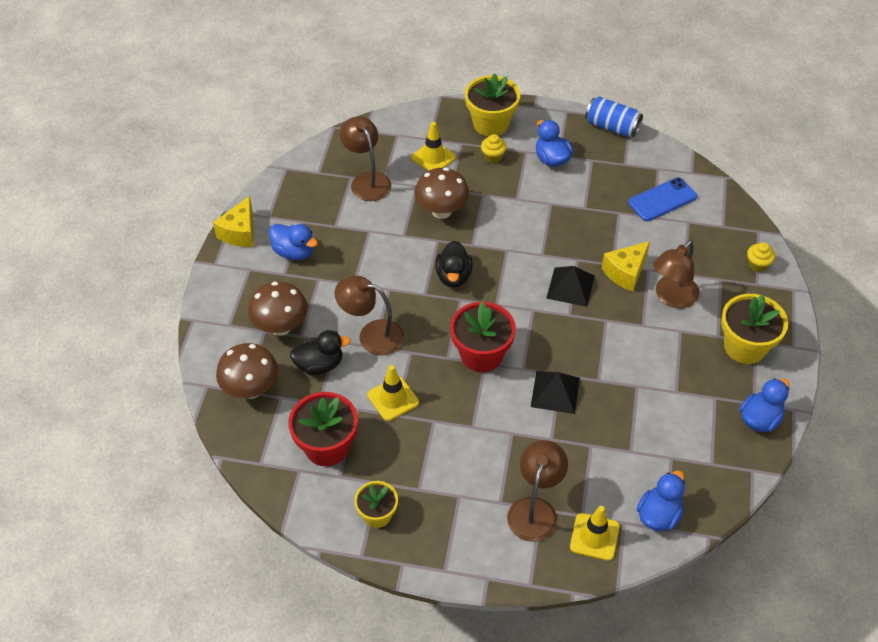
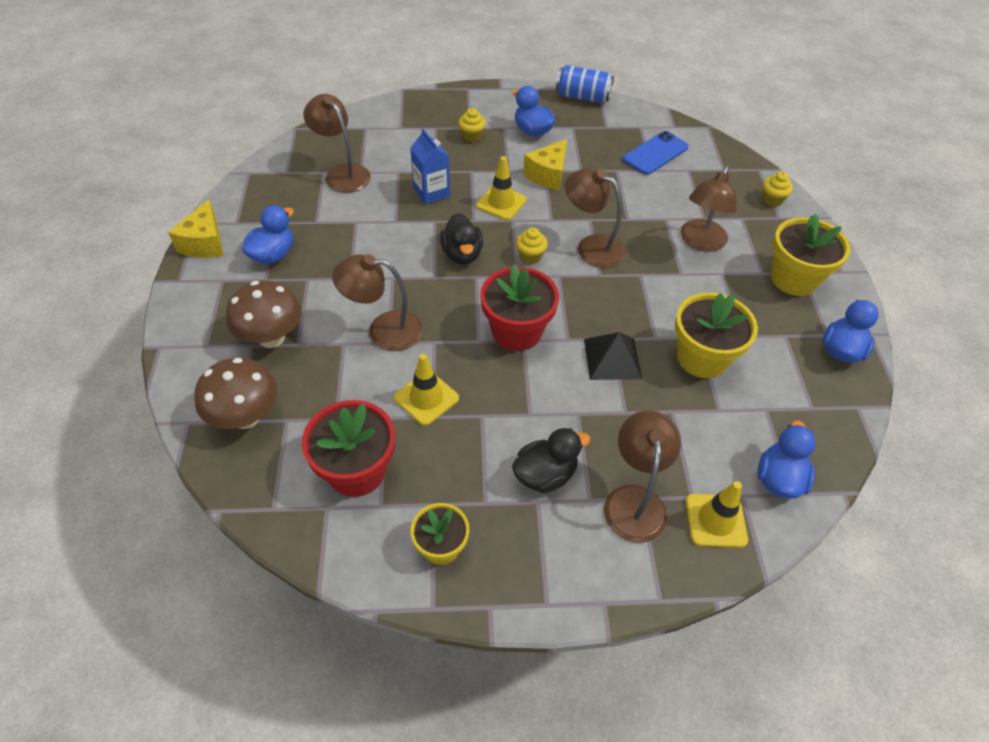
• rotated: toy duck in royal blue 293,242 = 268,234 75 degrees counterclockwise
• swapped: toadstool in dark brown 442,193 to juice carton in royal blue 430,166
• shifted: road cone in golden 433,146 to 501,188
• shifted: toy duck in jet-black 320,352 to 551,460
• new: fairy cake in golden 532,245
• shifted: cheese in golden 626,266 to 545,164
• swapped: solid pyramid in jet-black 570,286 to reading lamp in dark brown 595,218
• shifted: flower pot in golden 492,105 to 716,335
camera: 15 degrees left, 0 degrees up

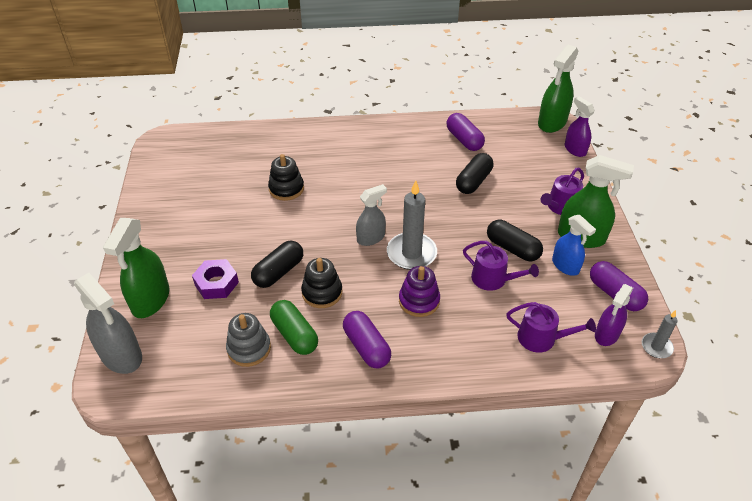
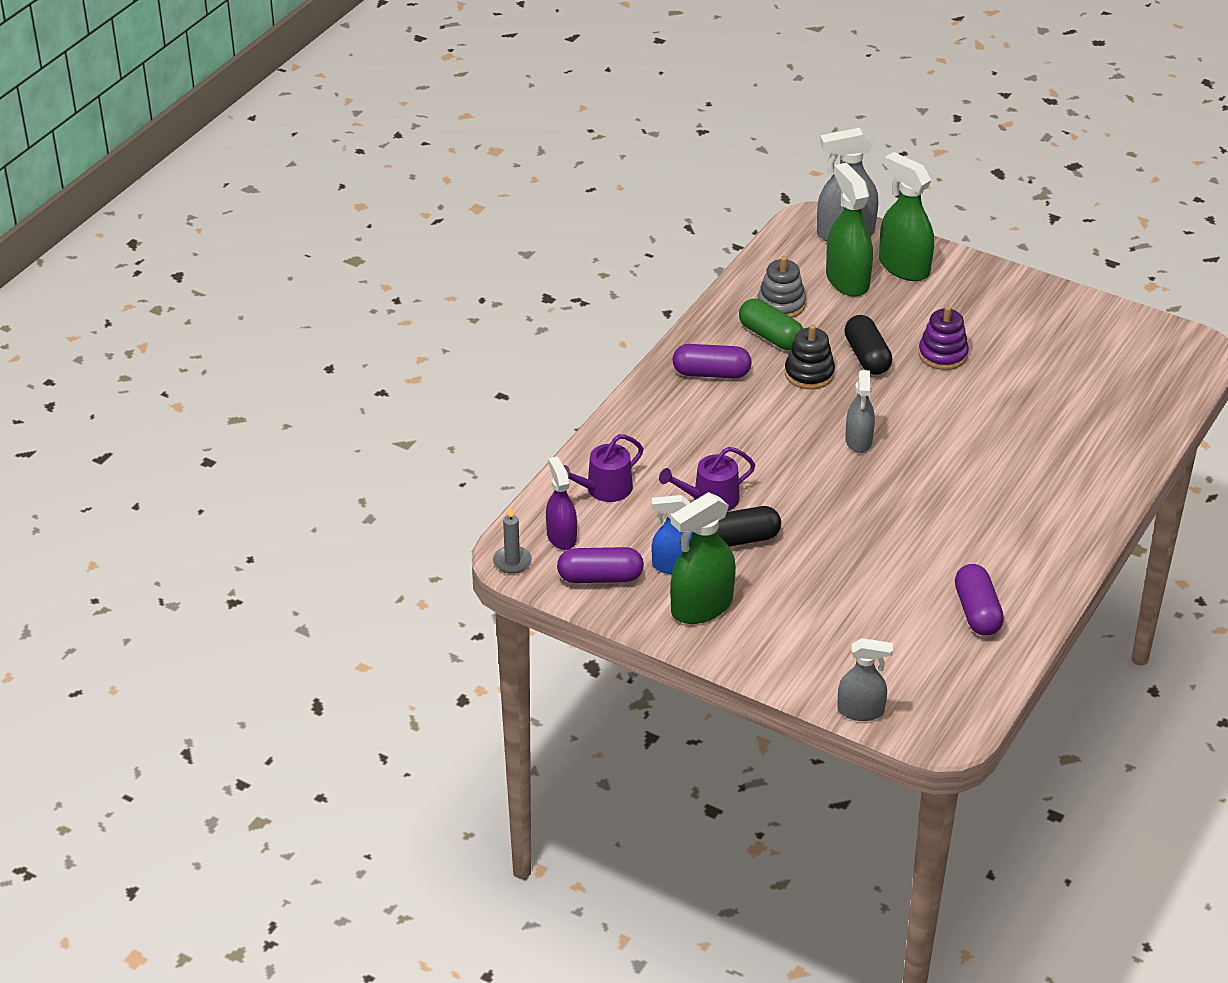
• rotated: pill shape in emerald 294,327 = 771,324 45 degrees clockwise
• shifted: spray cleaner in emerald 558,89 to 849,229
• repainted: spray cleaner in purple 579,126 to spray cleaner in grey 865,679
• shifted: ring stacker in purple 419,291 to 943,338
• rotated: pill shape in purple 465,132 = 979,600 75 degrees clockwise
• gone: hexagon nut in purple 215,279
• gone: ring stacker in jet-black 286,177
• gone: wax candle in grey 412,225
• gone: pill shape in jet-black 474,173
• gone: watering pot in purple 562,191
camera: 125 degrees right, 5 degrees down

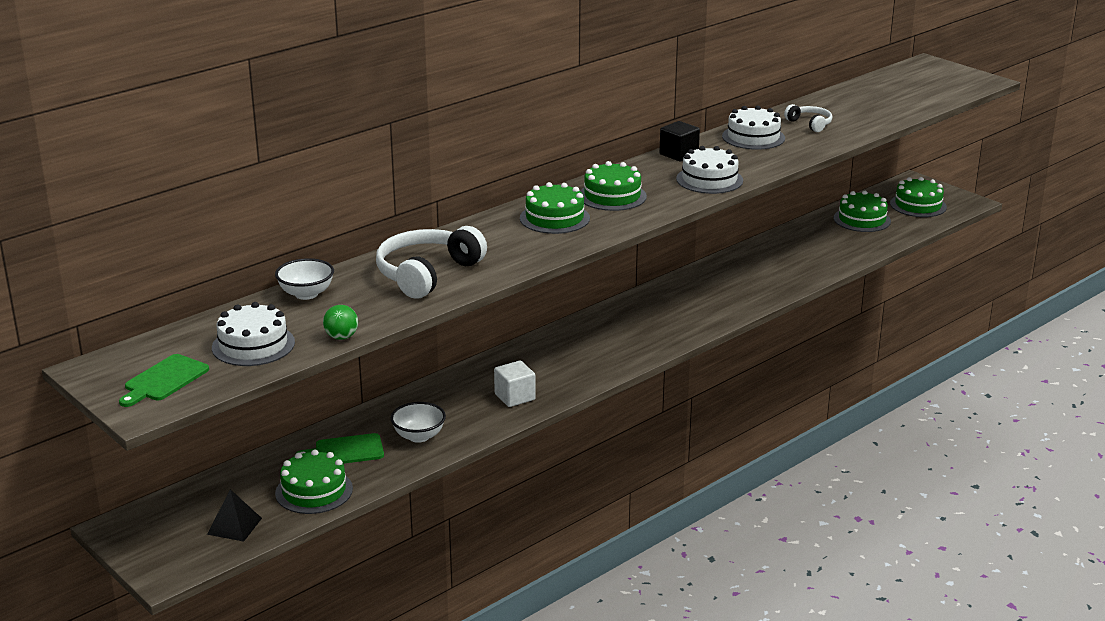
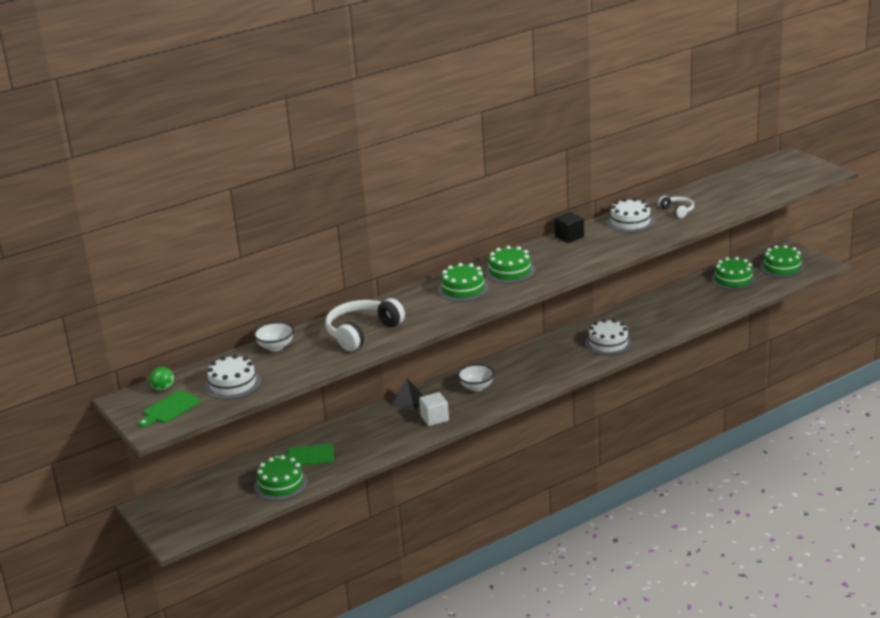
• shifted: sphere in emerald 340,322 to 161,379
• shifted: solid pyramid in jet-black 234,515 to 408,394
• shifted: bowl in white 418,422 to 476,377
• shifted: cake in white 709,170 to 608,337
camera: 10 degrees right, 0 degrees up

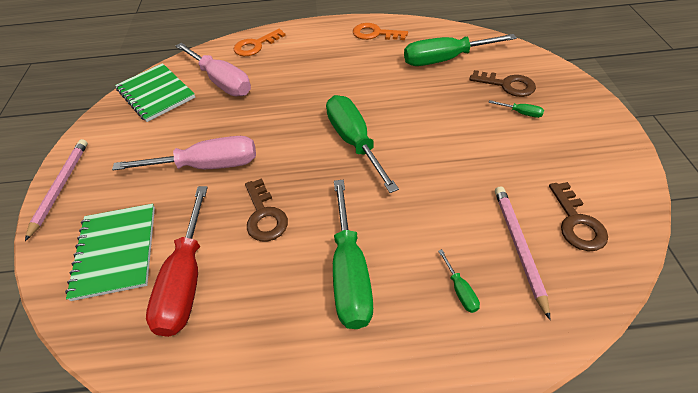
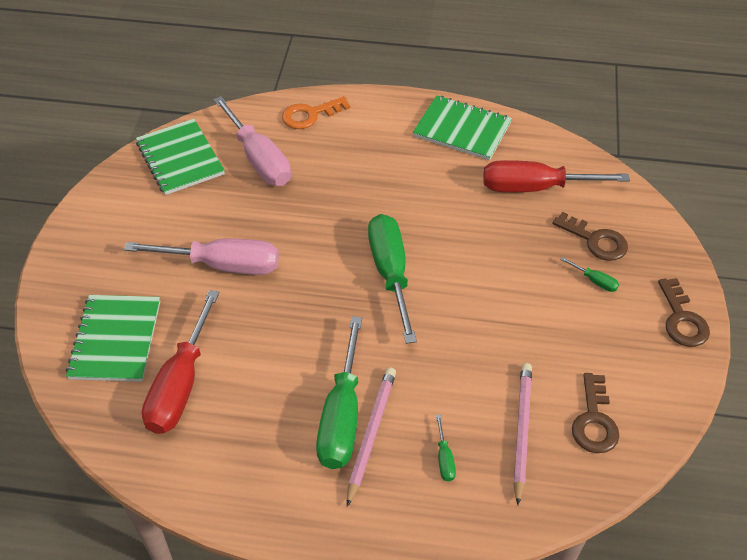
• shifted: lead pencil in pink 56,190 to 371,437
• swapped: door key in bright orange 380,31 to exercise book in emerald 462,127
• repainted: hand screwdriver in emerald 460,50 to hand screwdriver in scarlet 556,176
• shifted: door key in dark brown 266,210 to 684,312
camera: 10 degrees right, 0 degrees up

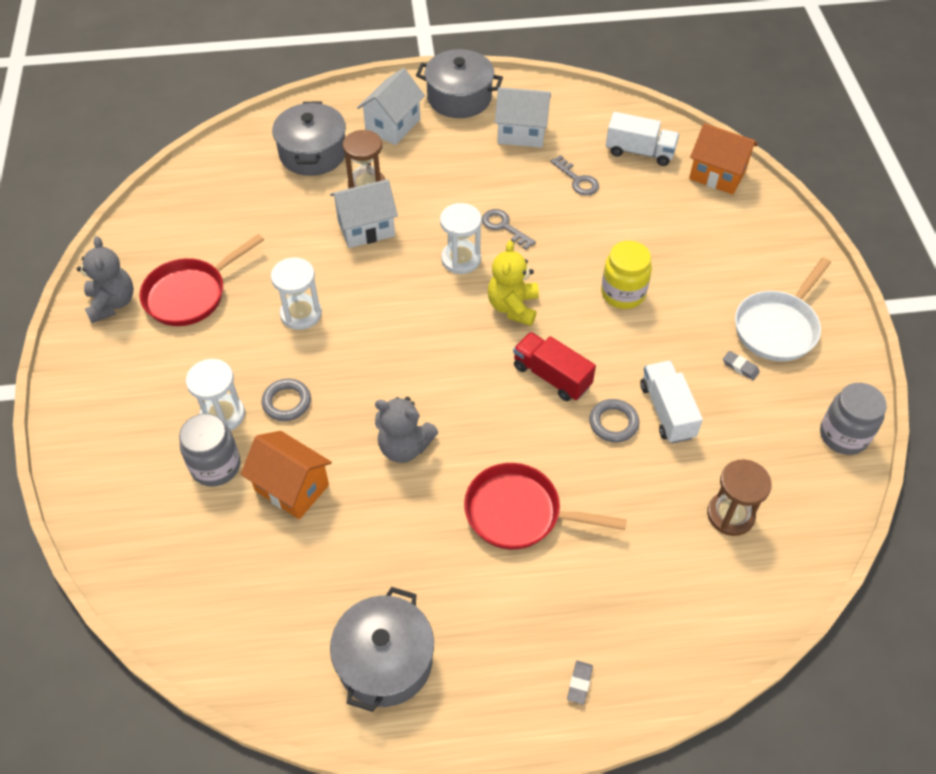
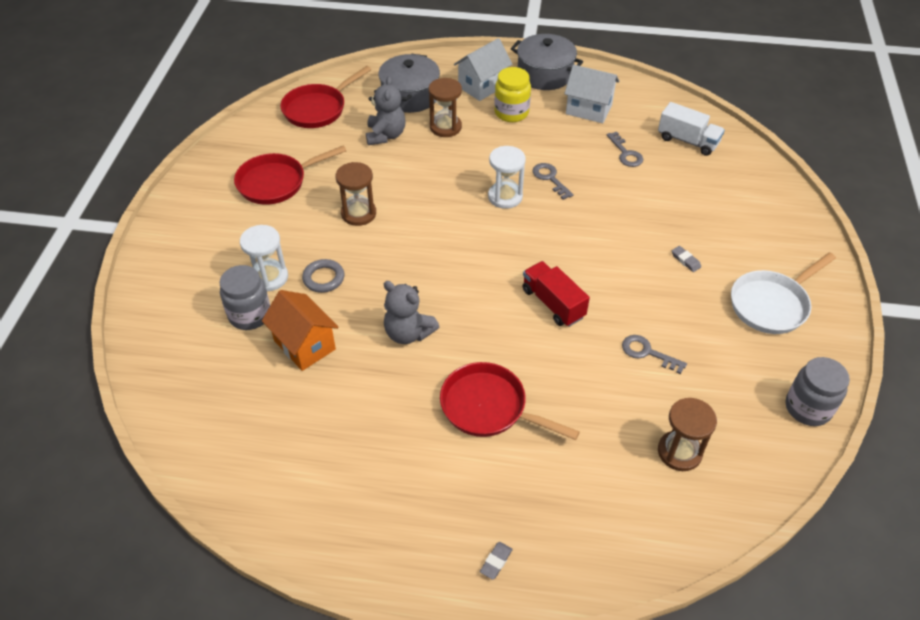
• new: frying pan in scarlet 325,97
• repainted: hourglass in white 296,294 to hourglass in dark brown 355,194
• shifted: stuffed bear in grey 105,280 to 386,110
• shifted: jar in golden 626,275 to 512,94
• swapped: lorry in white 671,402 to door key in grey 654,354
• shifted: pencil eraser in grey 741,365 to 686,259
• gone: toy house in white 364,213
• gone: stockpot in grey 382,649
• gone: stuffed bear in golden 513,283
• gone: torus in grey 614,421
• gone: toy house in bright orange 723,159
camera: 15 degrees right, 5 degrees down

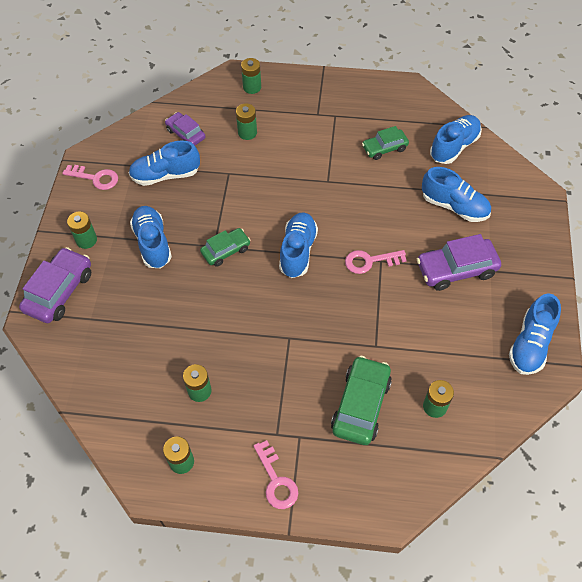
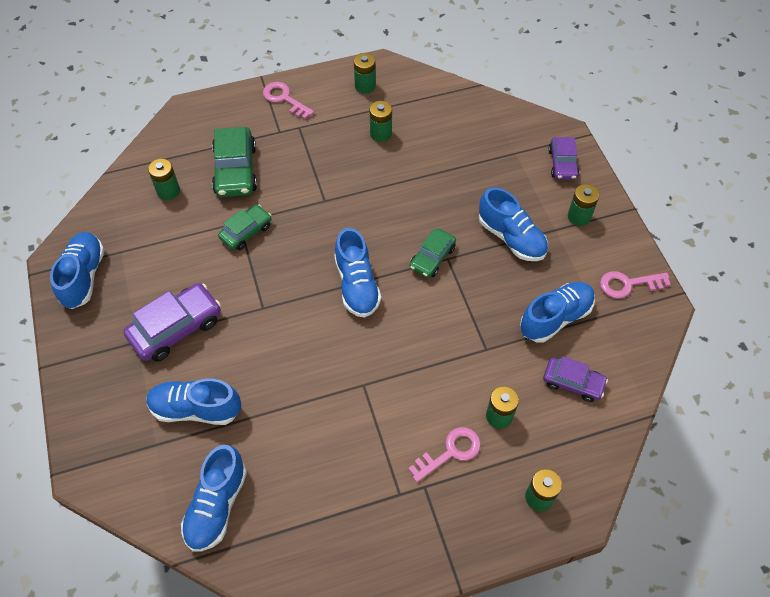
• shifted: toy car in emerald 385,143 to 245,227
• shifted: door key in pink 376,262 to 444,454
• scaled: toy car in purple 55,285 = 563,158 x0.63
camera: 155 degrees right, 0 degrees up

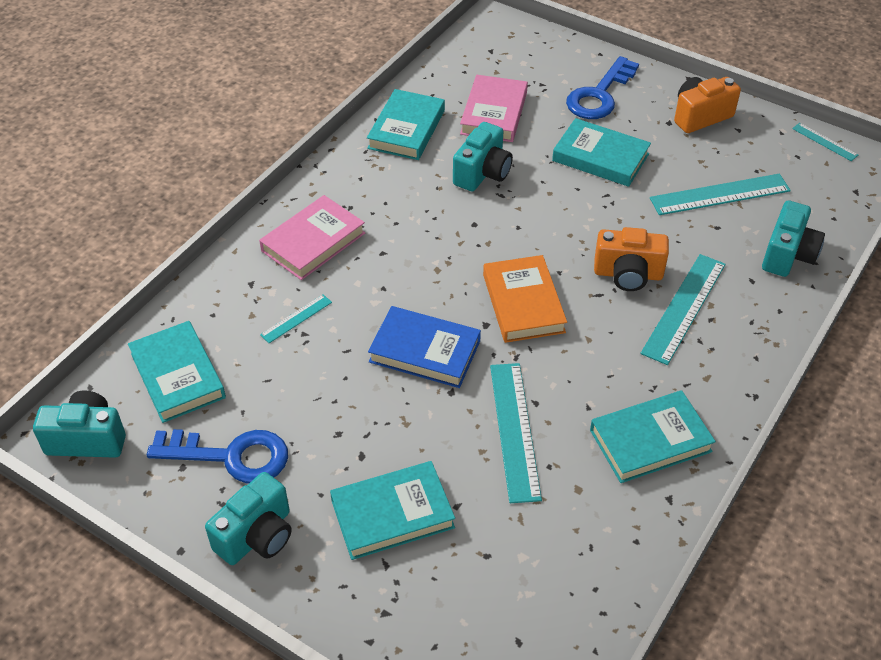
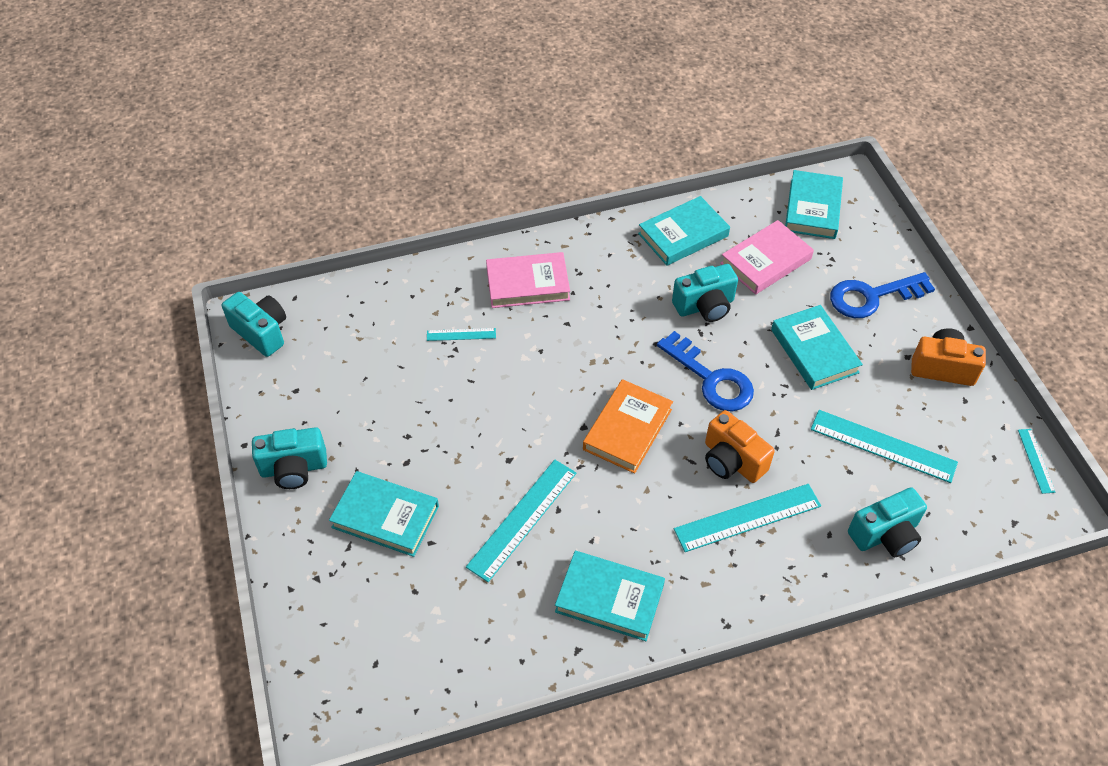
• shifted: door key in royal blue 217,456 to 705,371
• shifted: hardback in turquoise 177,372 to 814,204
• gone: hardback in royal blue 424,347
camera: 40 degrees right, 5 degrees up

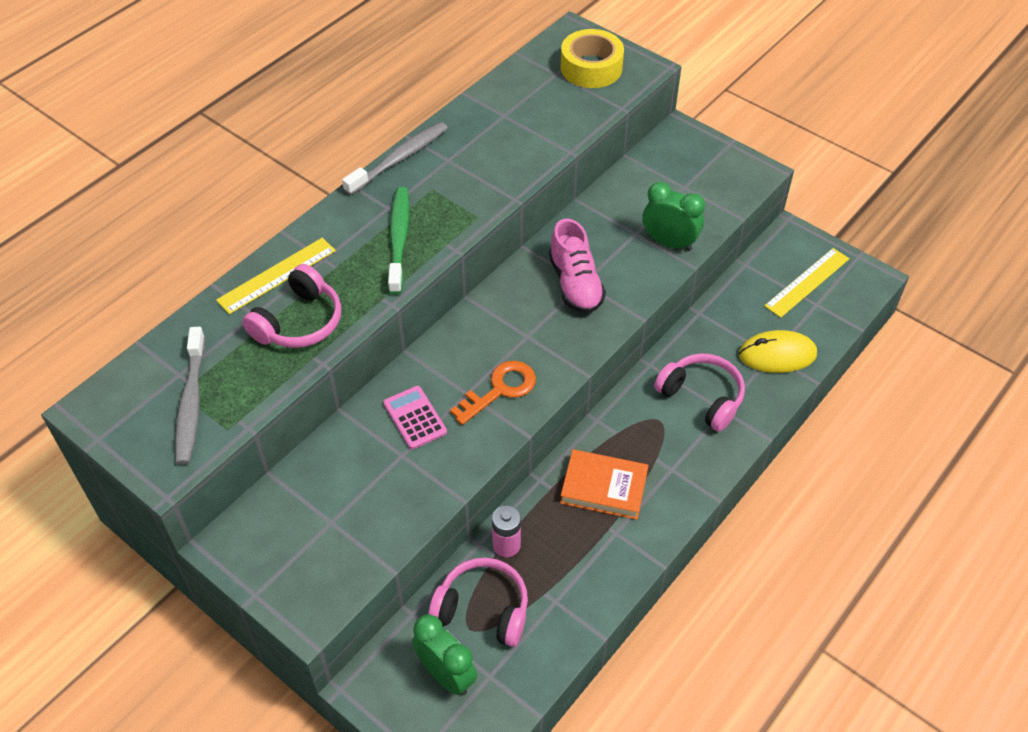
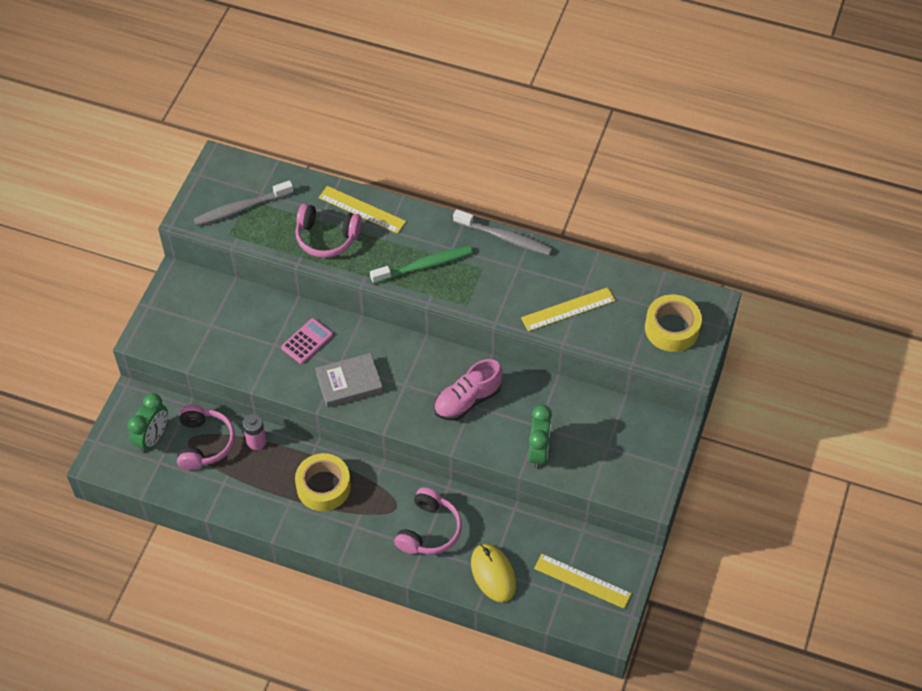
• swapped: hardback in bright orange 604,484 to roll of tape in golden 323,482
• swapped: door key in bright orange 493,393 to hardback in grey 349,380
• new: ruler in golden 568,309
camera: 70 degrees right, 5 degrees up

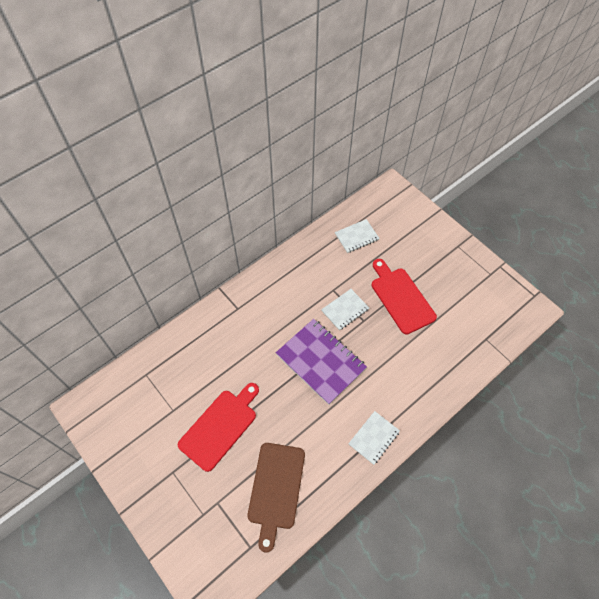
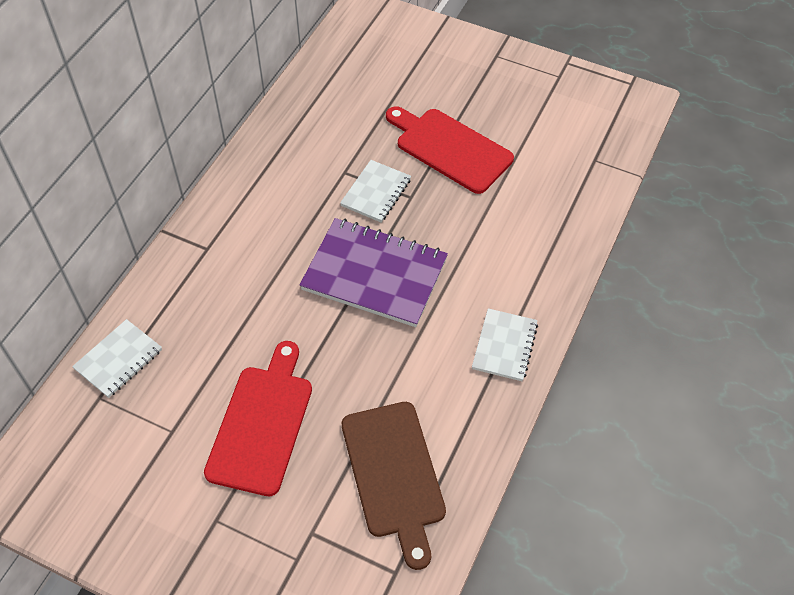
• shifted: exercise book in white 357,236 to 117,358
camera: 25 degrees left, 5 degrees down

